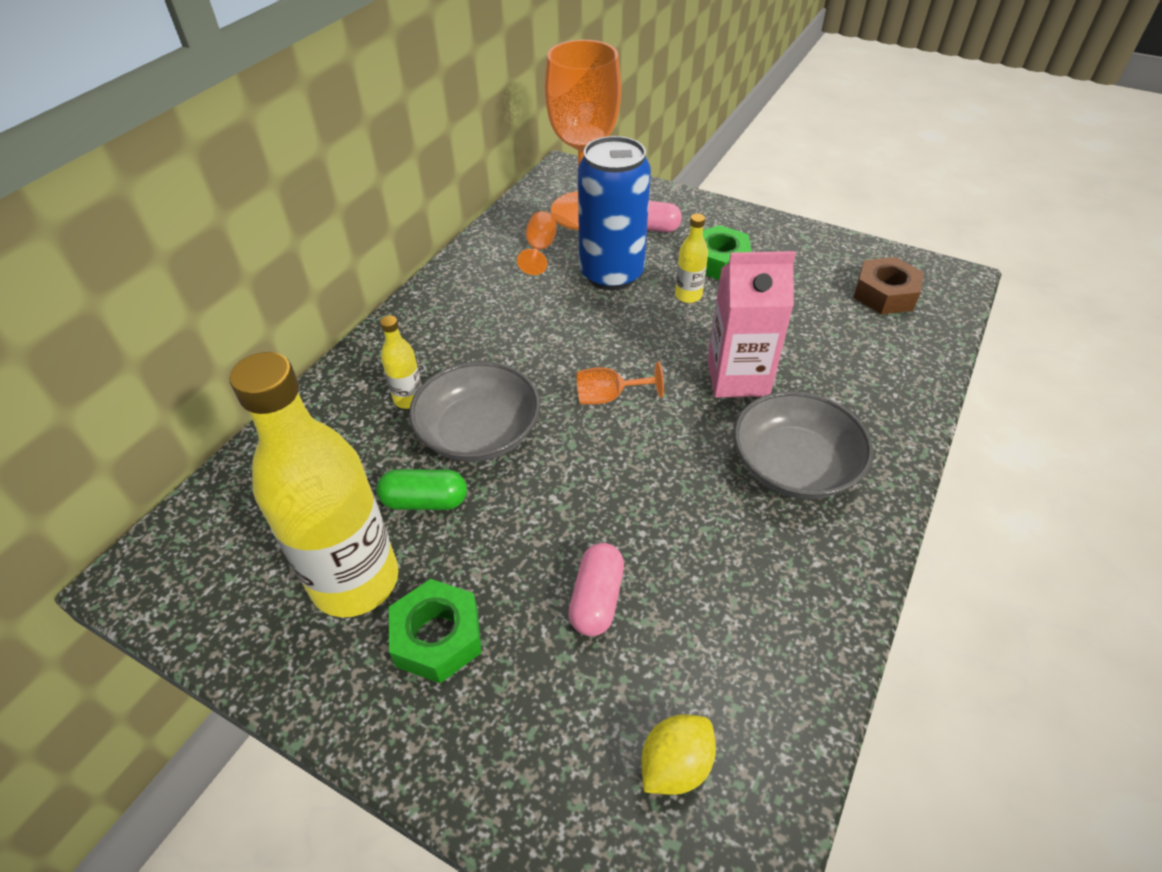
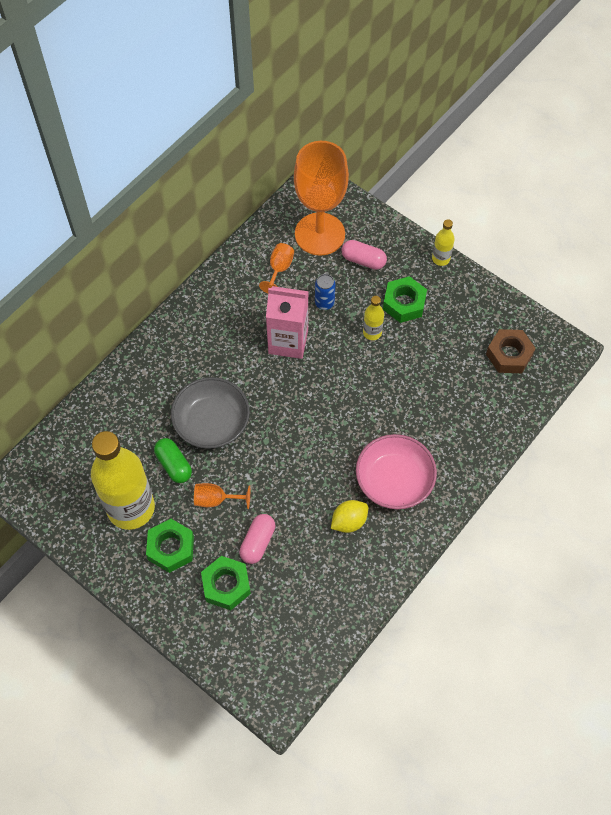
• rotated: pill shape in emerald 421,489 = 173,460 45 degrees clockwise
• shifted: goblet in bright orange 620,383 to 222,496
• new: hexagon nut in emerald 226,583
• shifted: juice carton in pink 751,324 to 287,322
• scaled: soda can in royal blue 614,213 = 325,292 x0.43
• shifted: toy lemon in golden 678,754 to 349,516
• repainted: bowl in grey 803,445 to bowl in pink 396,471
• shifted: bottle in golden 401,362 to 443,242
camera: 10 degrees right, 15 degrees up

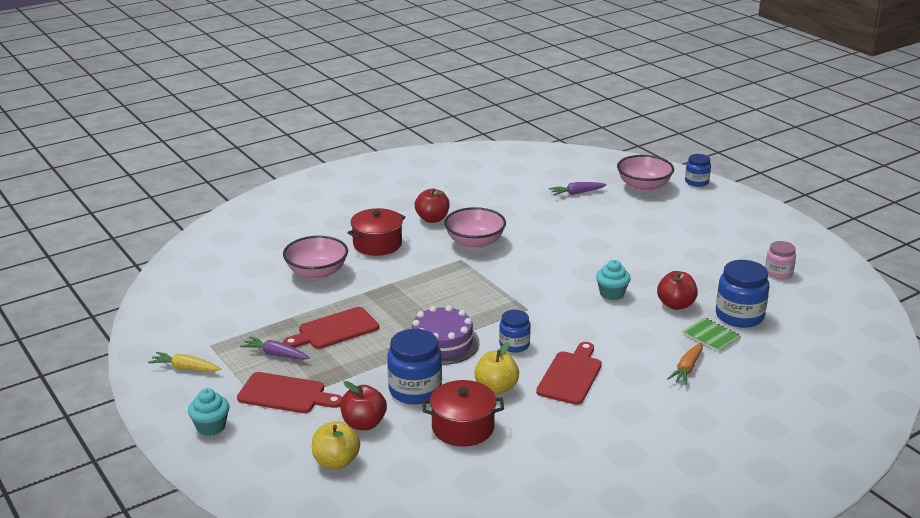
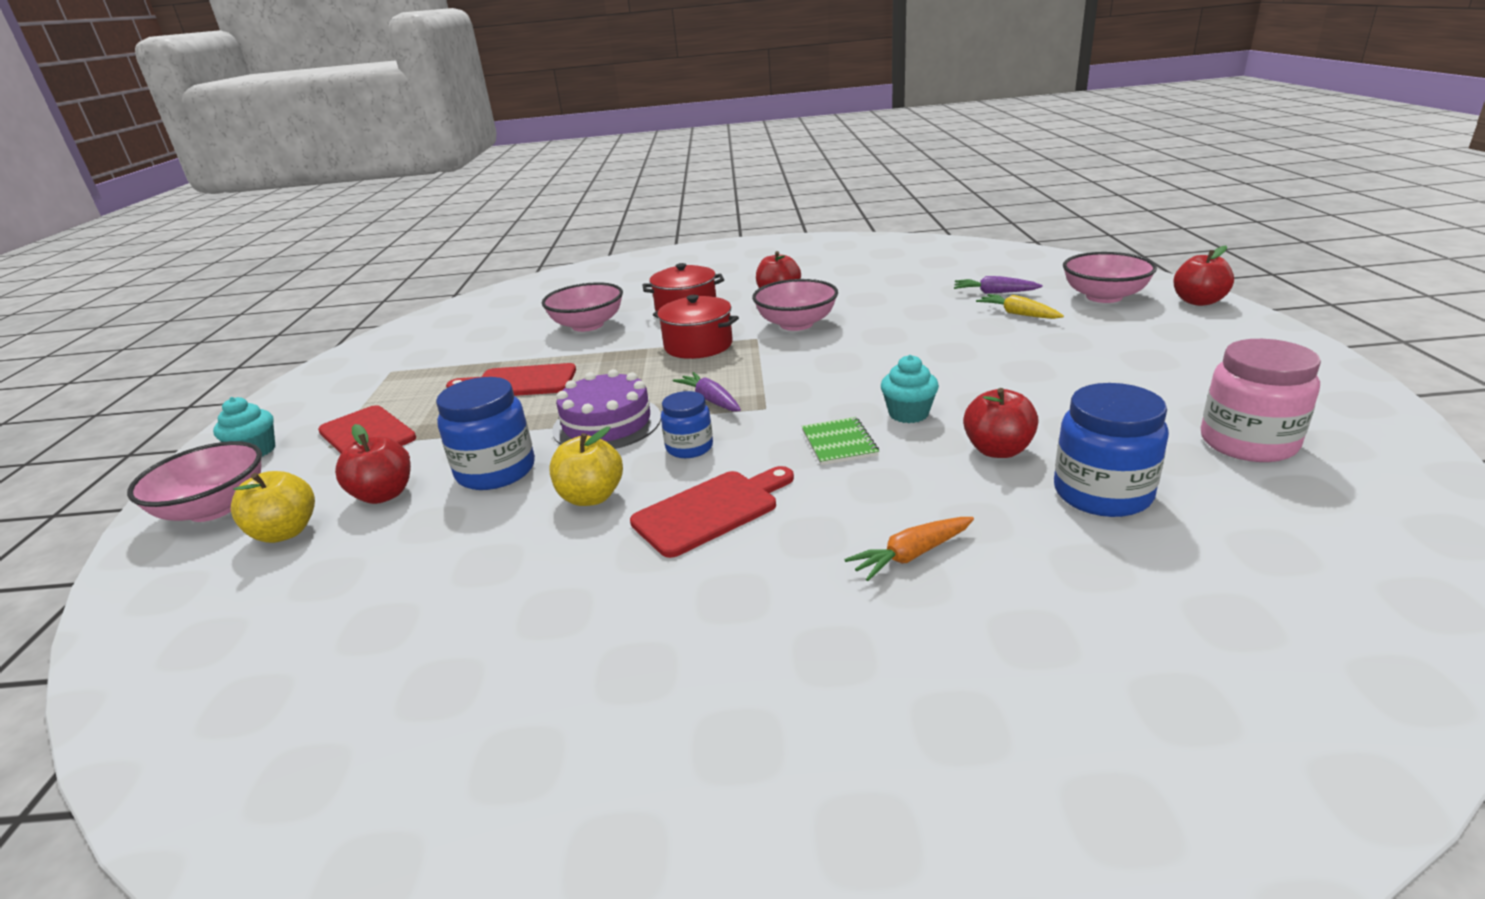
• new: bowl in pink 194,481
• shifted: stockpot in scarlet 463,413 to 696,327
• shifted: toy carrot in purple 275,348 to 707,391
• shifted: exercise book in emerald 712,335 to 840,441
• shifted: toy carrot in golden 184,361 to 1020,306
• swapped: jar in royal blue 698,170 to apple in scarlet 1203,276
• scaled: jar in pink 780,260 = 1261,400 x1.65
camera: 35 degrees right, 0 degrees up

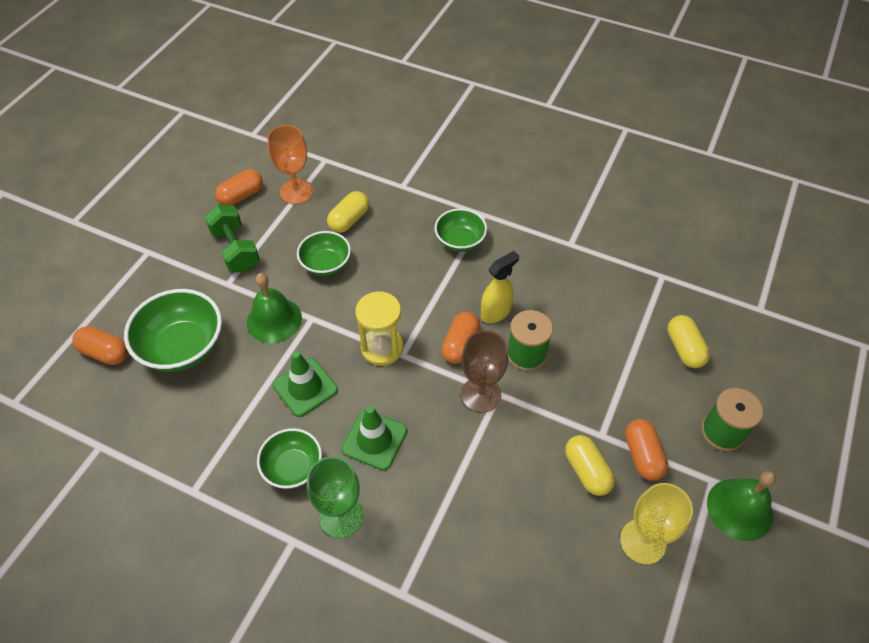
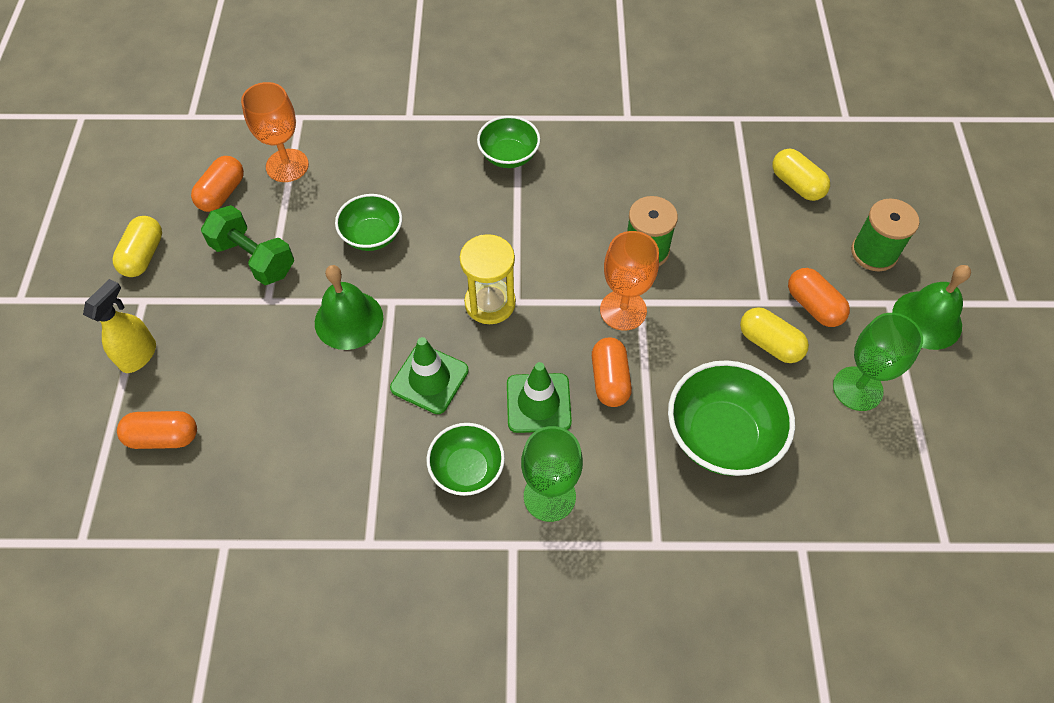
• shifted: spray cleaner in golden 500,287 to 119,326
• shifted: pill shape in golden 348,212 to 137,246
• shifted: pill shape in bright orange 460,338 to 612,372
• repainted: goblet in dark brown 484,371 to goblet in bright orange 629,281
• shifted: bowl in emerald 173,330 to 731,418
• repainted: goblet in golden 656,523 to goblet in emerald 878,362
camera: 25 degrees left, 5 degrees up

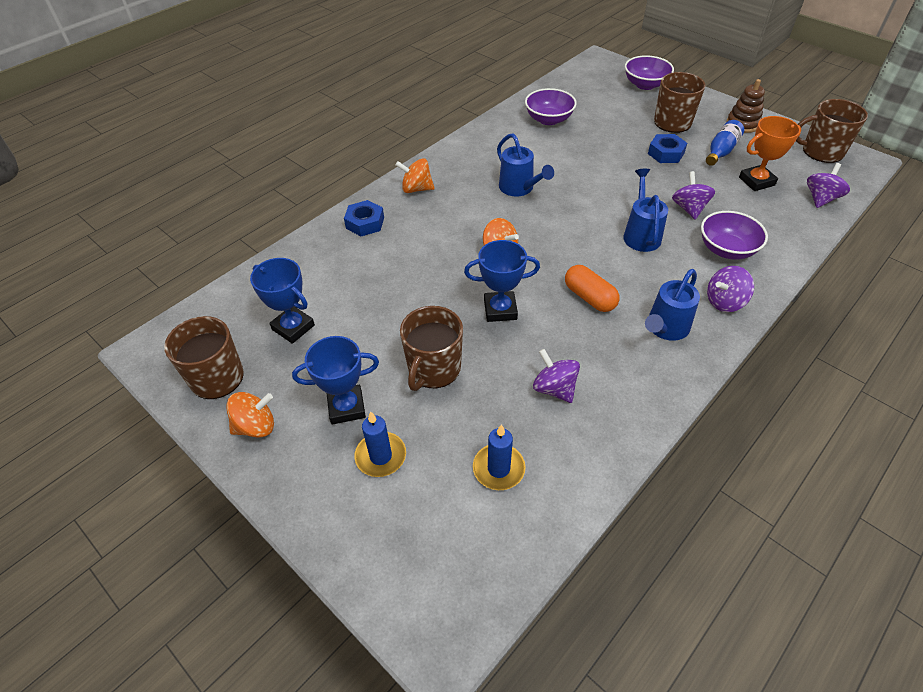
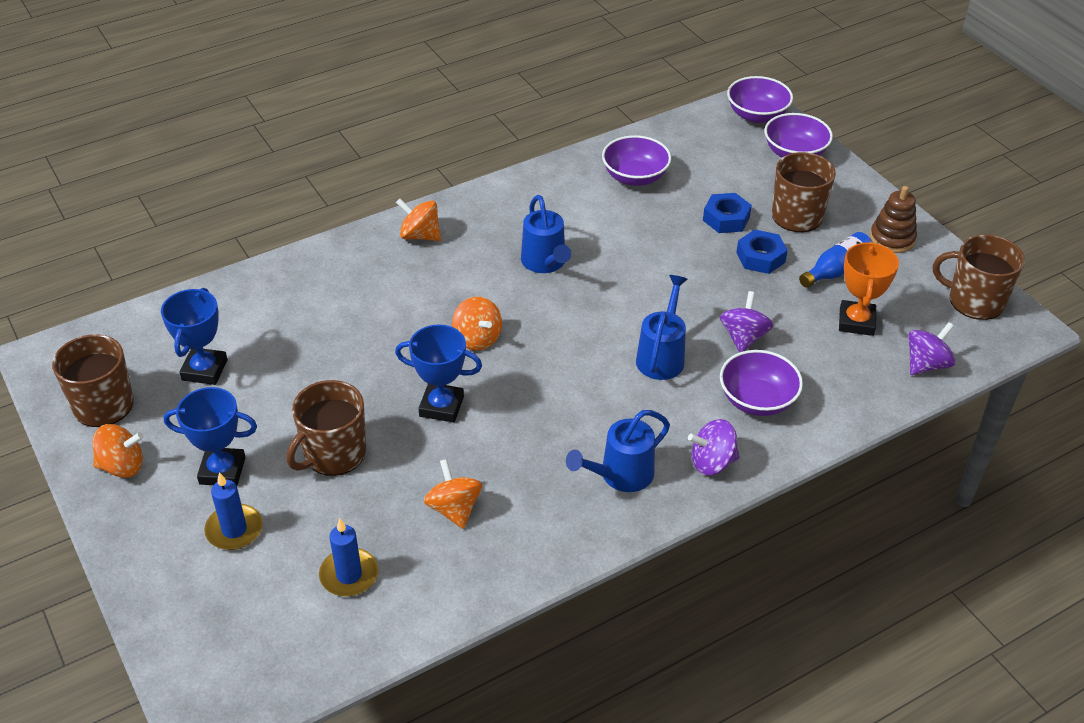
• rotated: prize cup in royal blue 282,301 = 194,336 45 degrees clockwise
• repainted: whirligig in purple 556,376 to whirligig in bright orange 453,494
• shifted: hexagon nut in royal blue 364,218 to 727,213
• new: bowl in purple 760,99
• rotated: prize cup in bright orange 770,153 = 869,289 75 degrees counterclockwise
• gone: pill shape in bright orange 592,288
camera: 15 degrees right, 5 degrees down

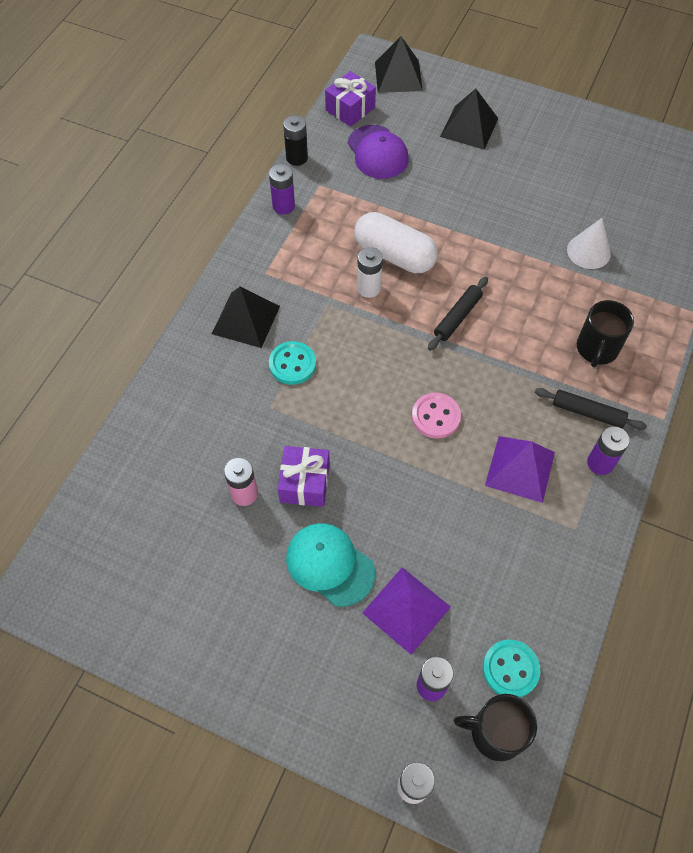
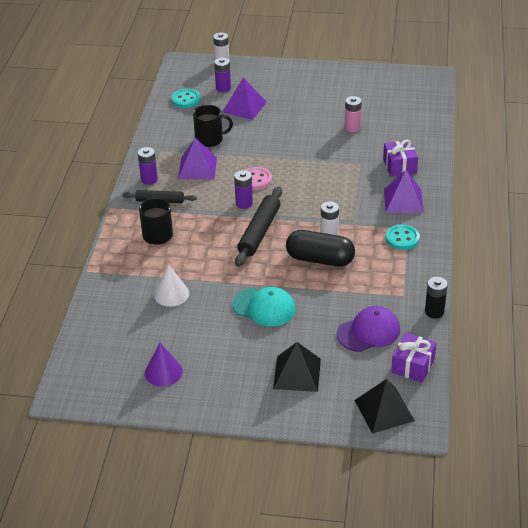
• new: solid cone in purple 164,365
• shifted: mug in jet-black 495,727 to 213,126
• shifted: peaked cap in turquoise 330,565 to 264,307
• shifted: battery in purple 282,189 to 243,189
• scaled: rolling pin in jet-black 458,314 = 258,227 x1.60
• repainted: pill shape in white 396,242 to pill shape in jet-black 320,248
• rotated: peaked cap in purple 378,152 = 368,329 105 degrees clockwise
• shifted: gift in purple 304,476 to 400,158
• repainted: solid pyramid in jet-black 246,317 to solid pyramid in purple 404,191
• shifted: sewing button in turquoise 292,363 to 403,237
camera: 165 degrees right, 20 degrees down

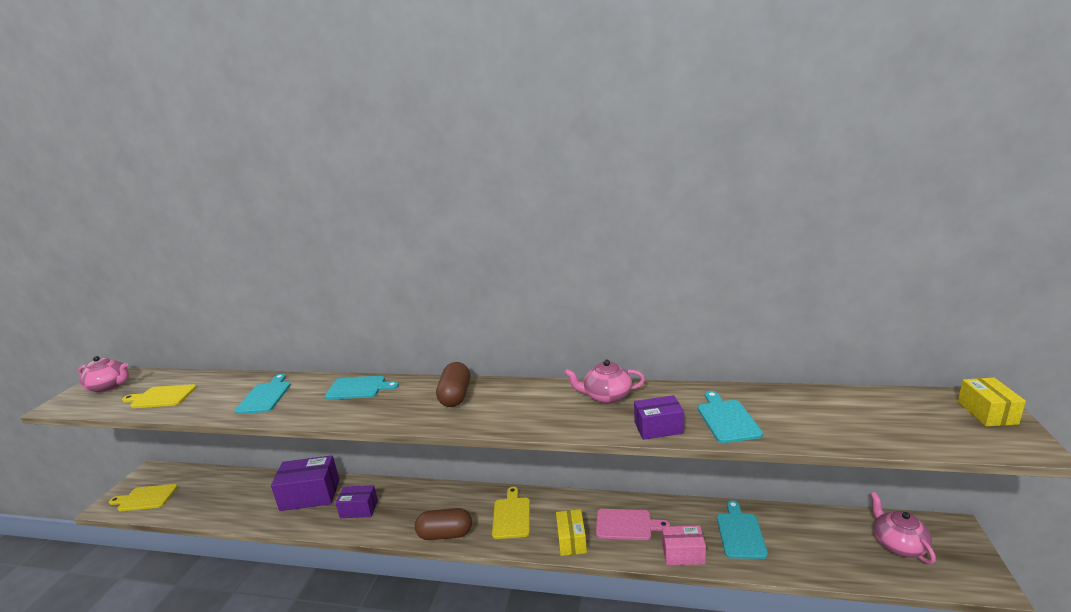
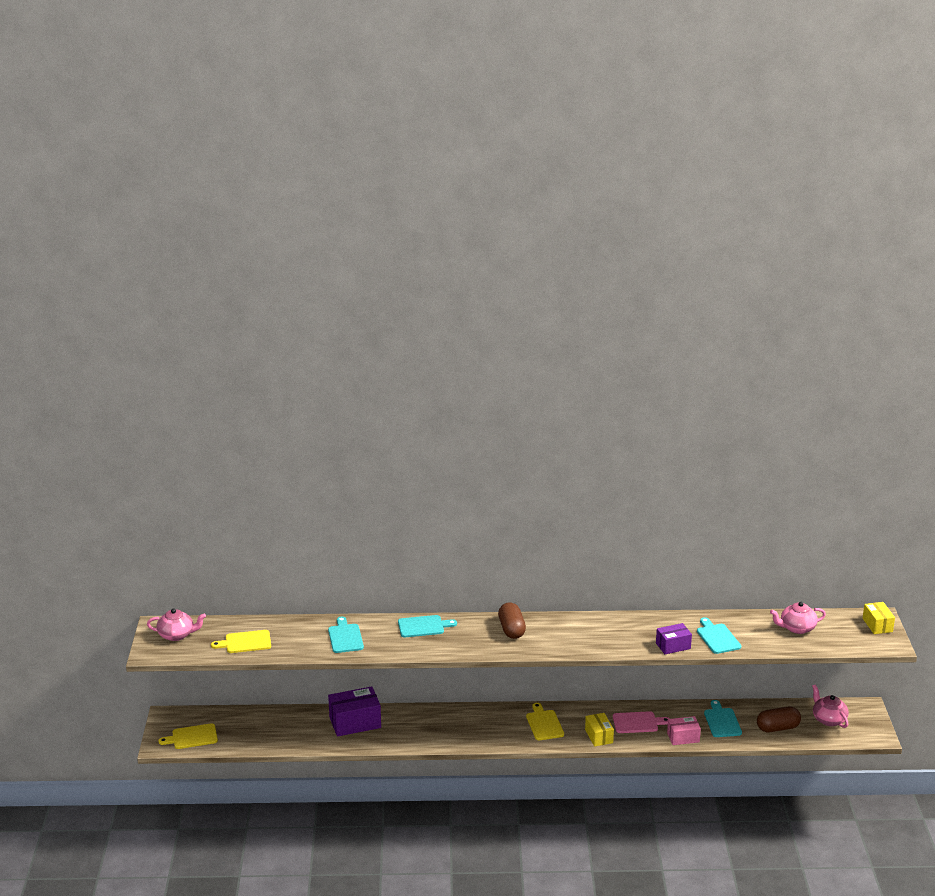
• shifted: pill shape in dark brown 443,524 to 779,719
• shifted: china teapot in pink 604,382 to 798,618
• gone: parcel in purple 356,501
camera: 15 degrees left, 5 degrees up

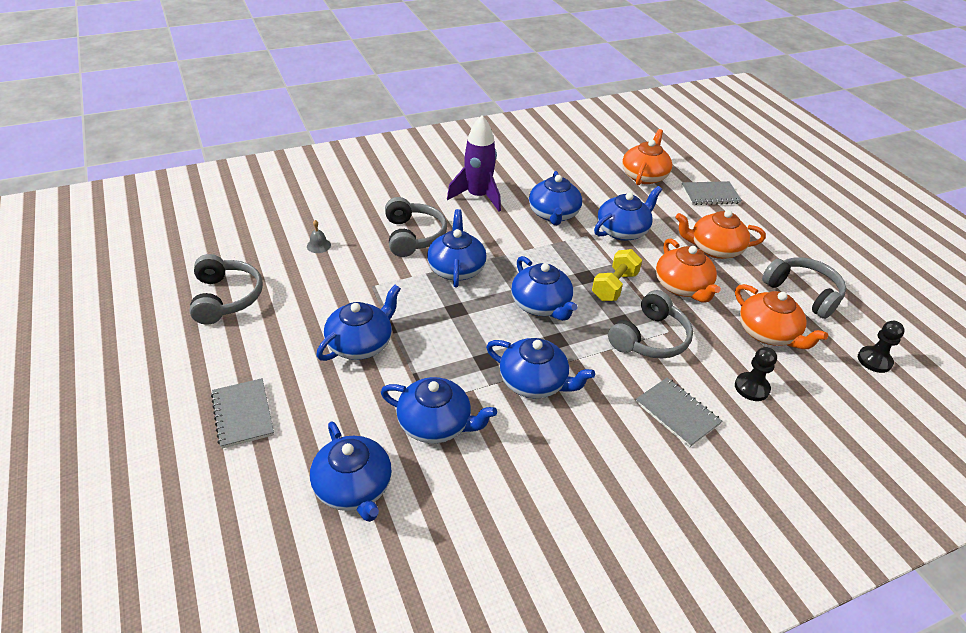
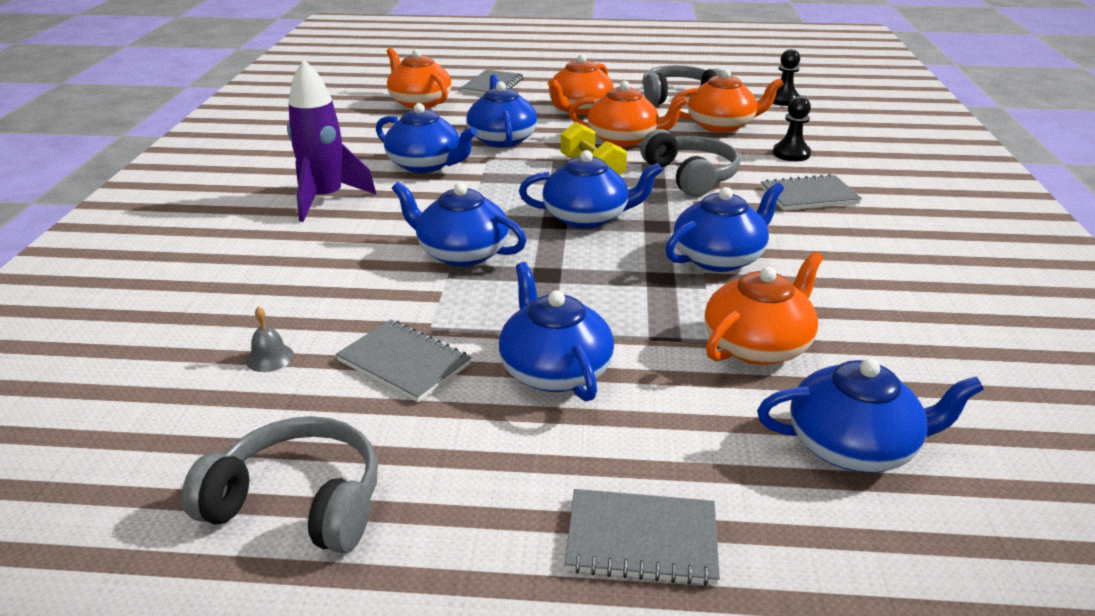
• new: exercise book in grey 403,360
• repainted: china teapot in royal blue 439,410 to china teapot in bright orange 763,308
• gone: headphones in grey 416,227
camera: 60 degrees left, 10 degrees down

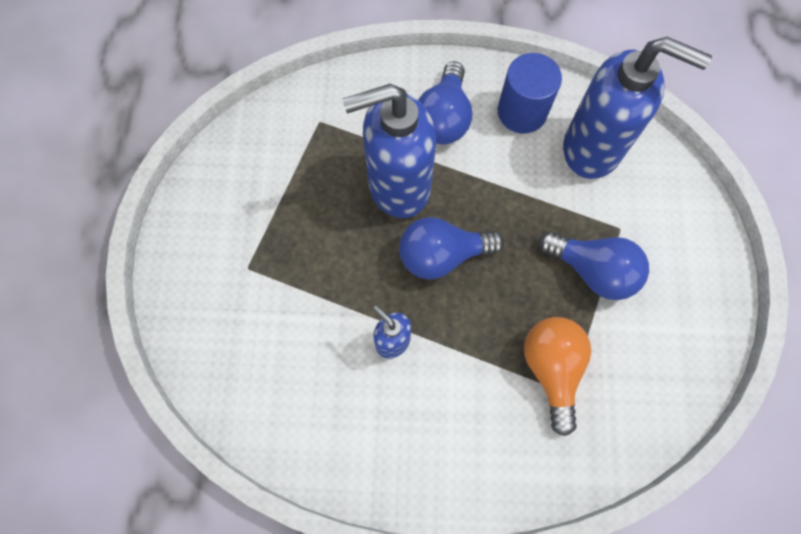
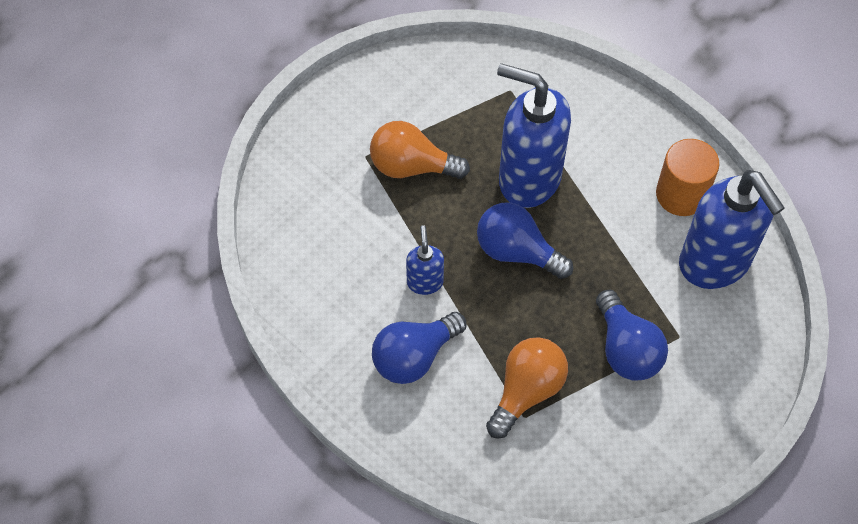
• new: bulb in bright orange 420,150
• shifted: bulb in royal blue 445,103 to 419,348
• repainted: solid cylinder in royal blue 530,93 to solid cylinder in bright orange 687,177
camera: 40 degrees right, 10 degrees down

